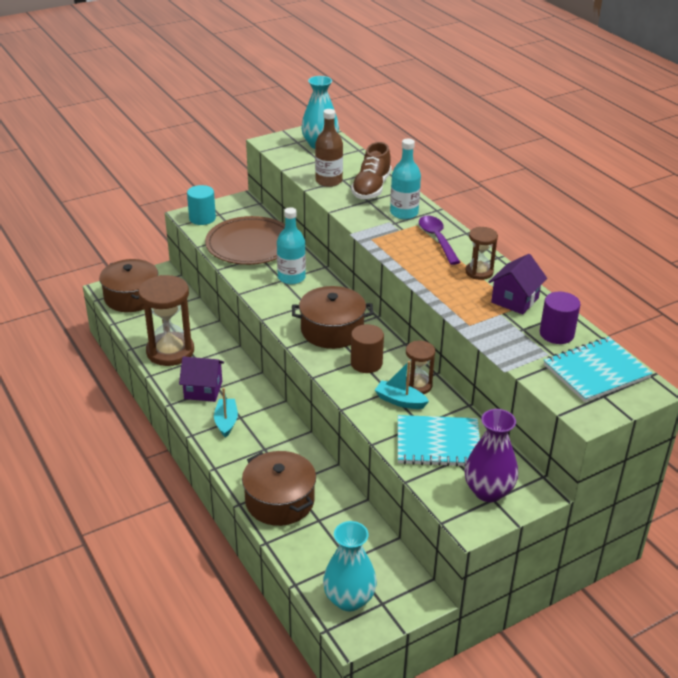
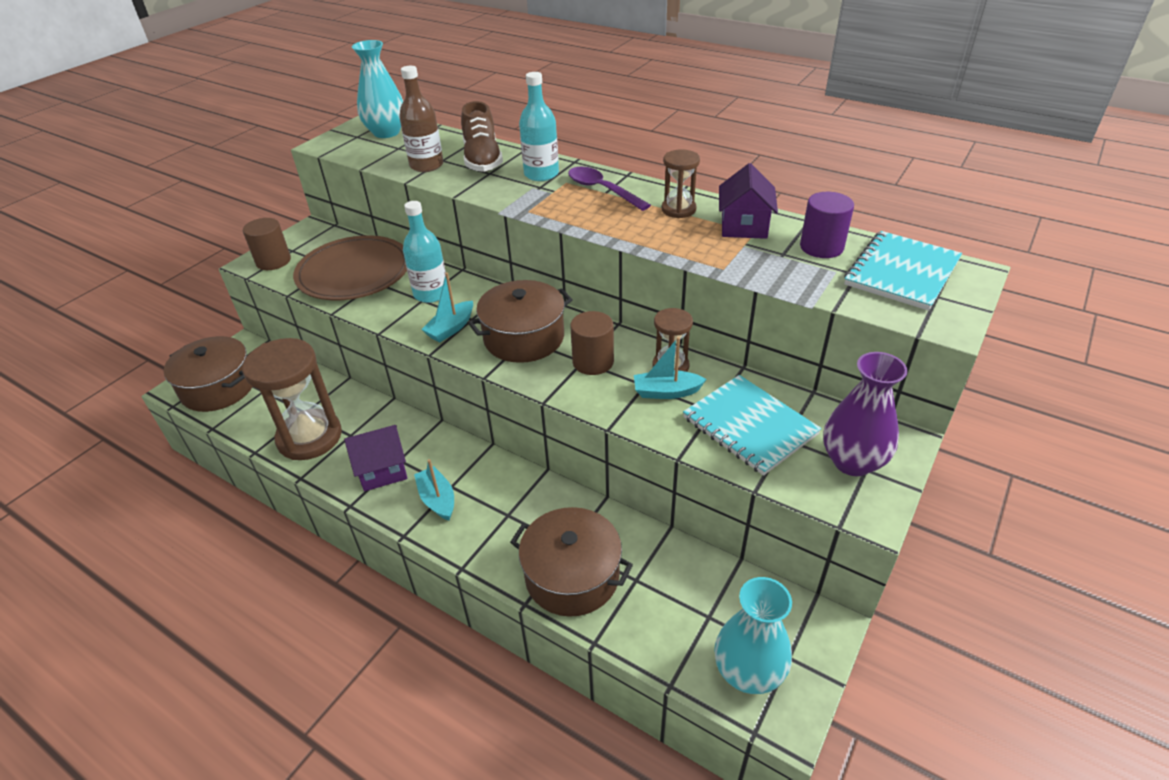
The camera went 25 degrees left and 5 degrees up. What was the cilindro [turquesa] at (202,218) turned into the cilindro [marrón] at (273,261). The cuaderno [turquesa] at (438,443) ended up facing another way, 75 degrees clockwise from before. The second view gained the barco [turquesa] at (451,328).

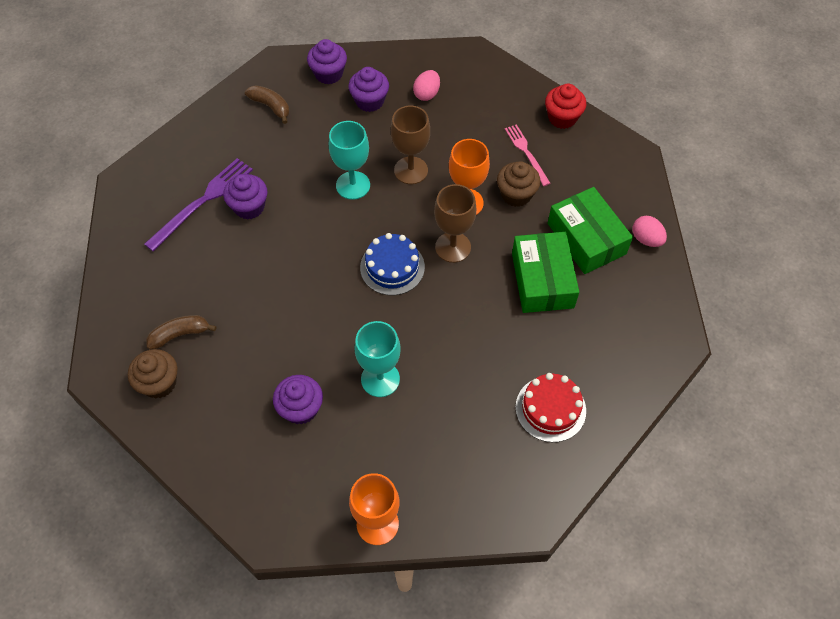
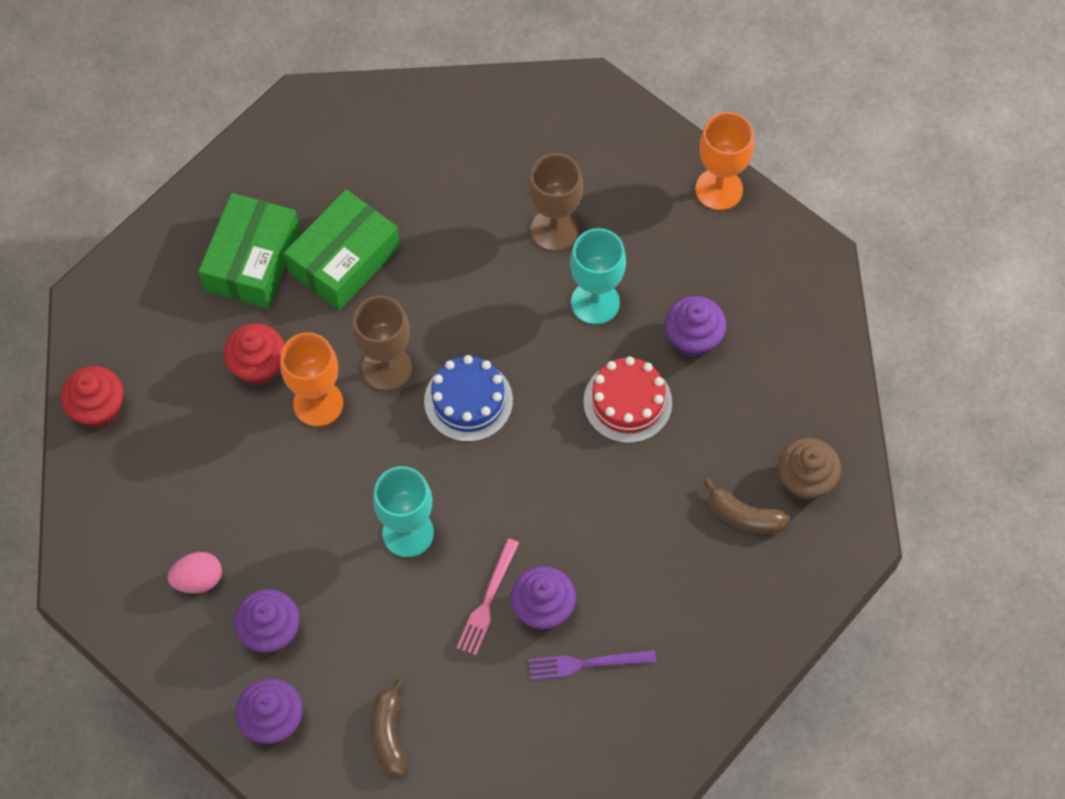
The camera went 135 degrees left and 5 degrees up. The copa [marrón] ended up elsewhere, having gone from (411,170) to (554,229). The tenedor [rosa] ended up elsewhere, having gone from (526,153) to (488,600). The size of the tenedor [morado] at (202,201) changed by a factor of 0.63. What was the magdalena [marrón] at (516,194) turned into the magdalena [rojo] at (258,366). The second view lost the huevo [rosa] at (646,239). The tarta [rojo] ended up elsewhere, having gone from (550,409) to (627,402).

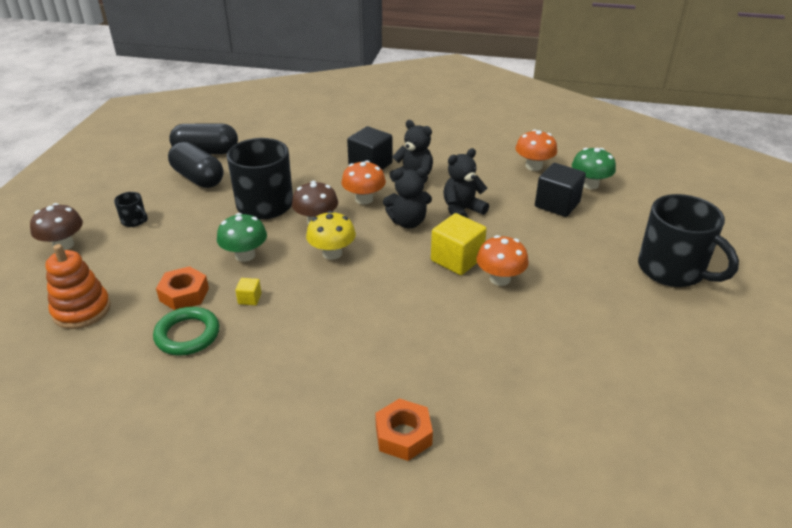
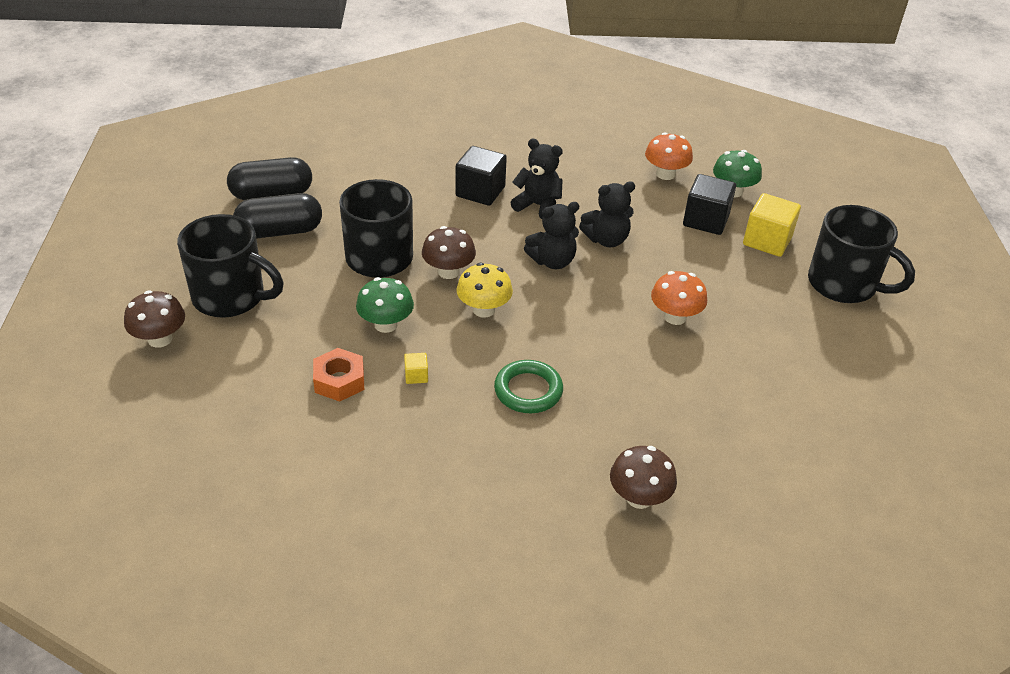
The camera went 15 degrees left and 5 degrees up. The cápsula [negro] at (198,178) ended up facing another way, 45 degrees counterclockwise from before. The osito [negro] at (462,210) ended up facing another way, 150 degrees counterclockwise from before. The second view lost the seta [naranja] at (364,199). The size of the taza [negro] at (134,221) changed by a factor of 2.35. The cubo [amarillo] ended up elsewhere, having gone from (457,259) to (767,241). The second view lost the juguete apilable [naranja] at (82,310). The anillo [verde] ended up elsewhere, having gone from (187,335) to (528,390). Where the tuerca [naranja] stood at (403,435), the seta [marrón] came to stand at (639,497).

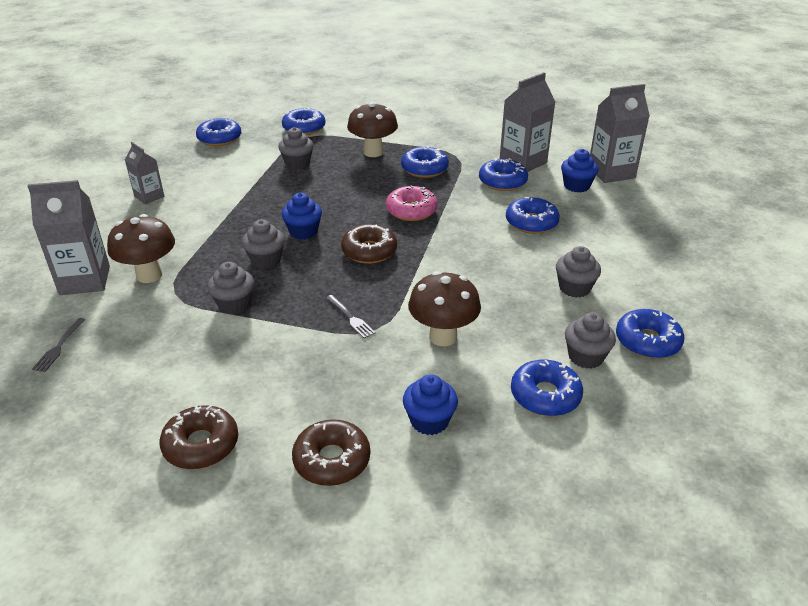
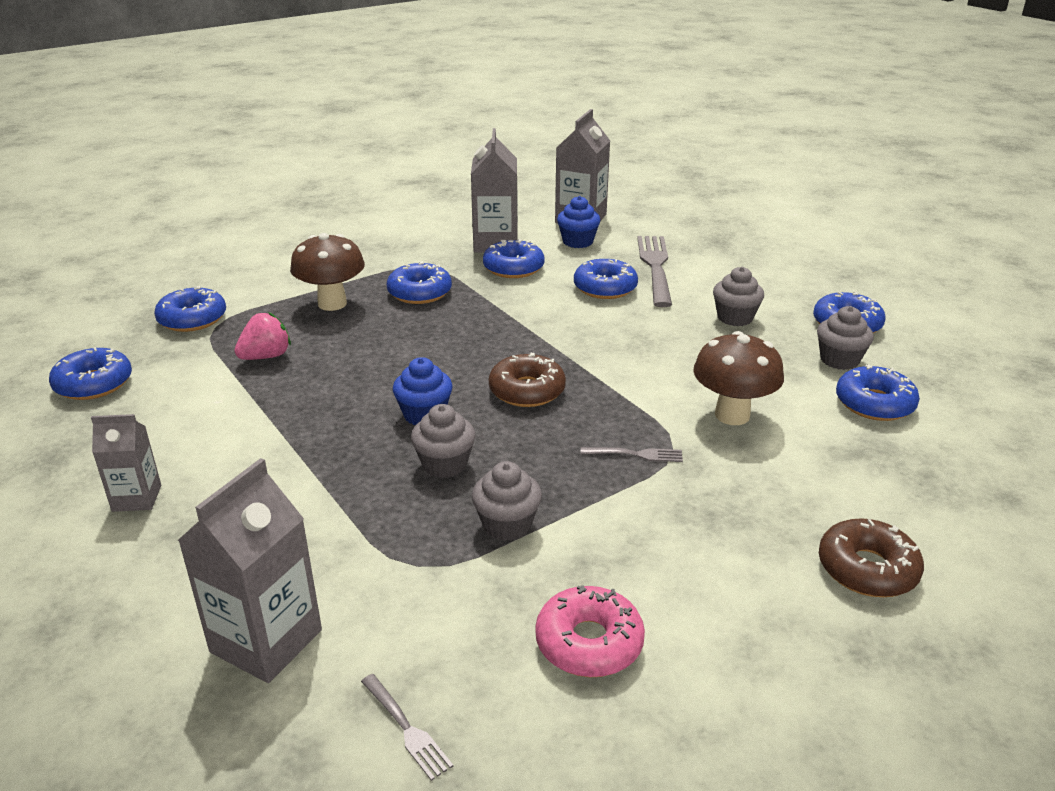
The camera went 50 degrees left and 5 degrees down. Where the magdalena [gris] stood at (297,163), the fresa [rosa] came to stand at (266,356). The rosquilla [rosa] ended up elsewhere, having gone from (411,210) to (589,642). The second view lost the seta [marrón] at (149,275). The second view lost the magdalena [azul] at (429,421). The second view lost the rosquilla [marrón] at (201,445). The second view gained the tenedor [gris] at (655,267).

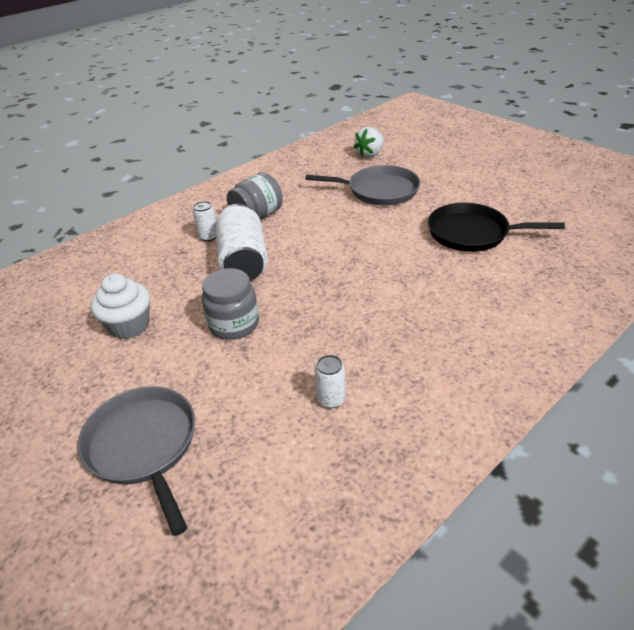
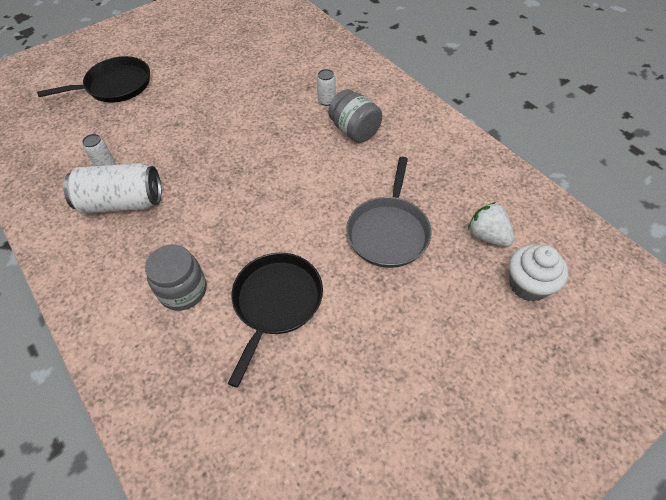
The camera went 95 degrees right and 15 degrees up. The lata [blanco] ended up elsewhere, having gone from (244,261) to (122,203). The tarro [gris] ended up elsewhere, having gone from (234,324) to (183,290). The magdalena [blanco] ended up elsewhere, having gone from (129,326) to (528,285). What was the sartén [gris] at (144,446) turned into the sartén [negro] at (115,86).

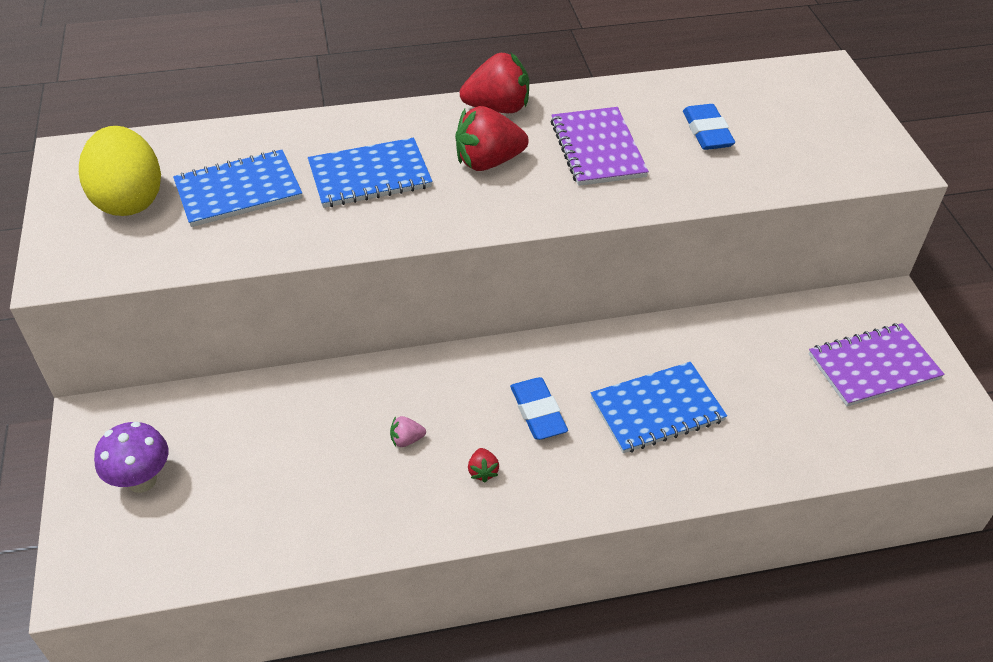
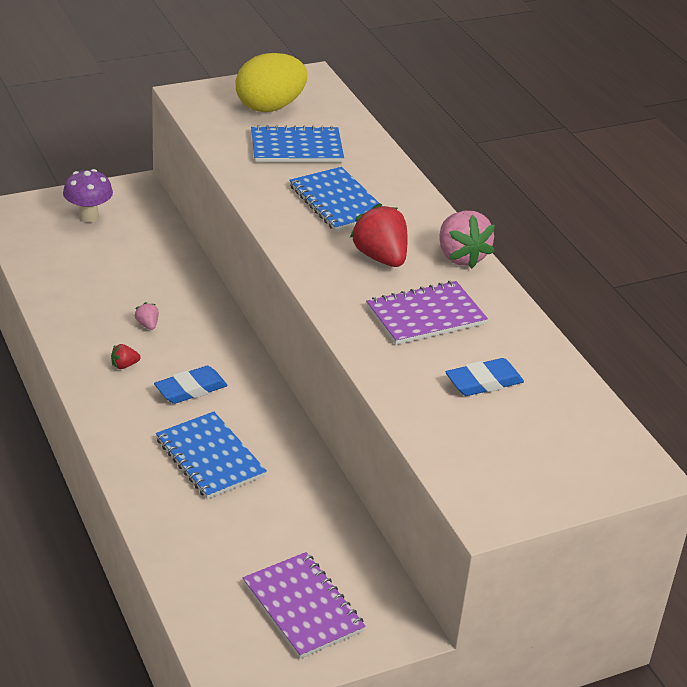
The camera went 75 degrees right and 10 degrees down. What was the fresa [rojo] at (498,108) turned into the fresa [rosa] at (460,256). The cuaderno [azul] at (238,191) ended up facing another way, 60 degrees counterclockwise from before.

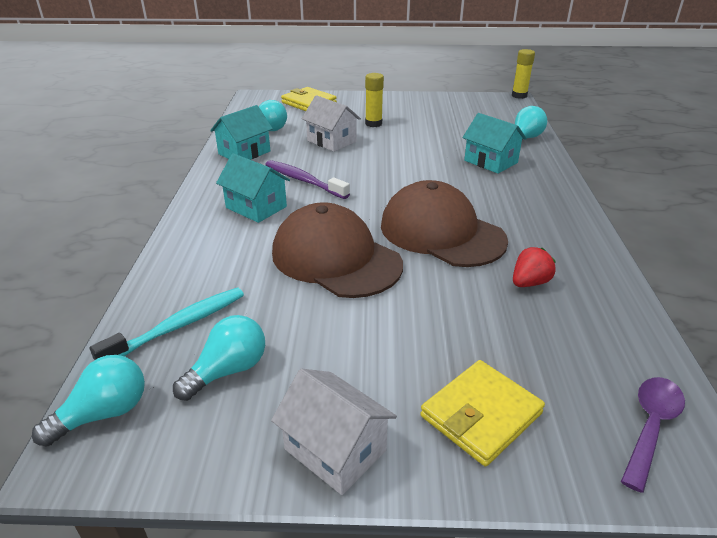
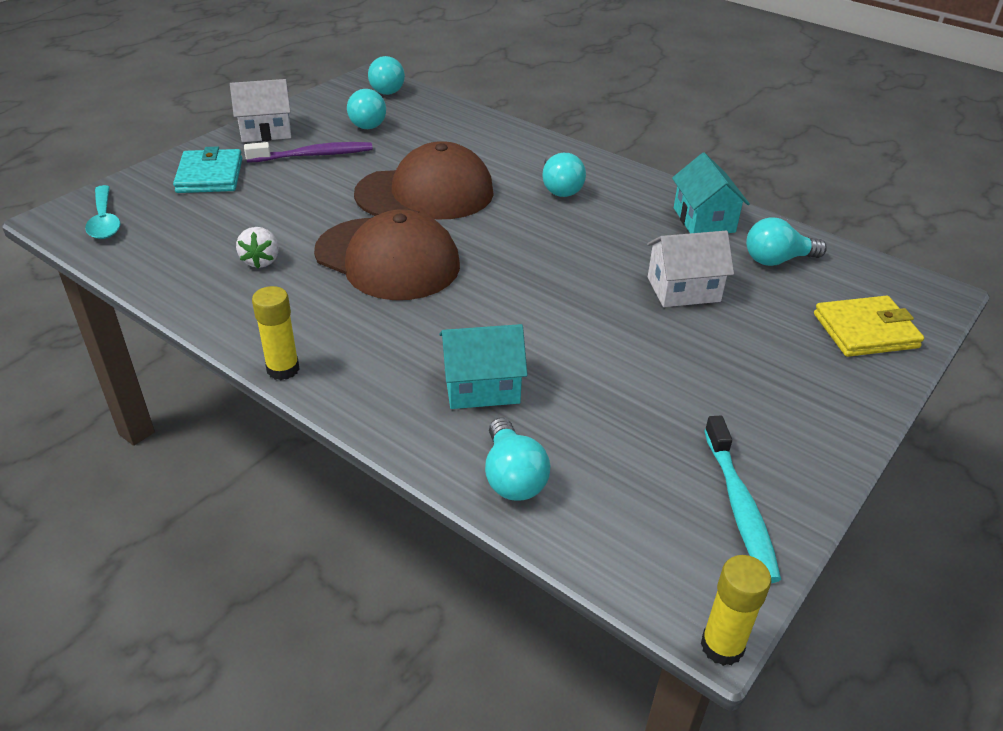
The camera went 125 degrees right and 5 degrees up. The barra de pegamento [amarillo] ended up elsewhere, having gone from (373,124) to (283,369). Where the casa [turquesa] stood at (256,207), the bombilla [turquesa] came to stand at (560,188). The cepillo de dientes [morado] ended up elsewhere, having gone from (303,180) to (314,155). The gorra [marrón] at (441,232) ended up facing another way, 45 degrees clockwise from before. What was the fresa [rojo] at (529,283) turned into the fresa [blanco] at (261,261). The cepillo de dientes [turquesa] ended up elsewhere, having gone from (178,326) to (739,507). What was the cartera [amarillo] at (481,415) turned into the cartera [turquesa] at (210,176). What was the cuchara [morado] at (650,426) turned into the cuchara [turquesa] at (104,221).

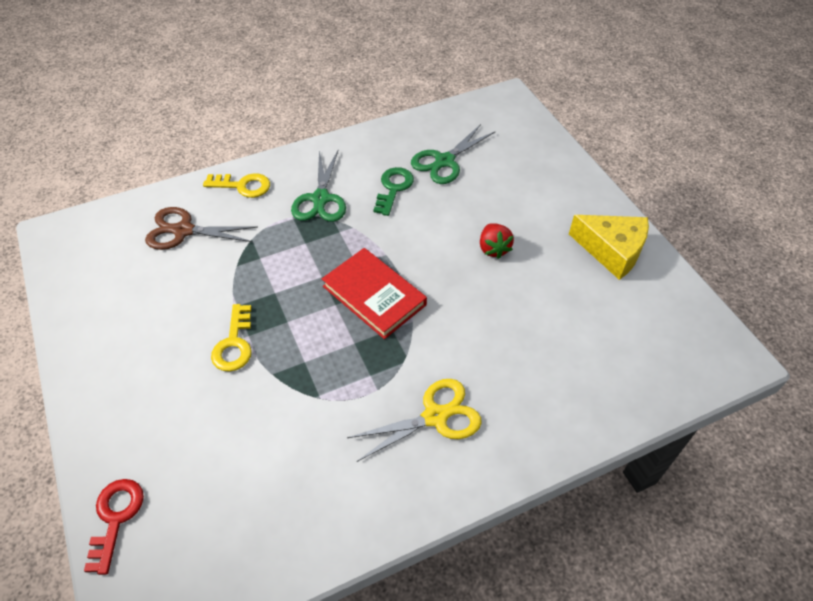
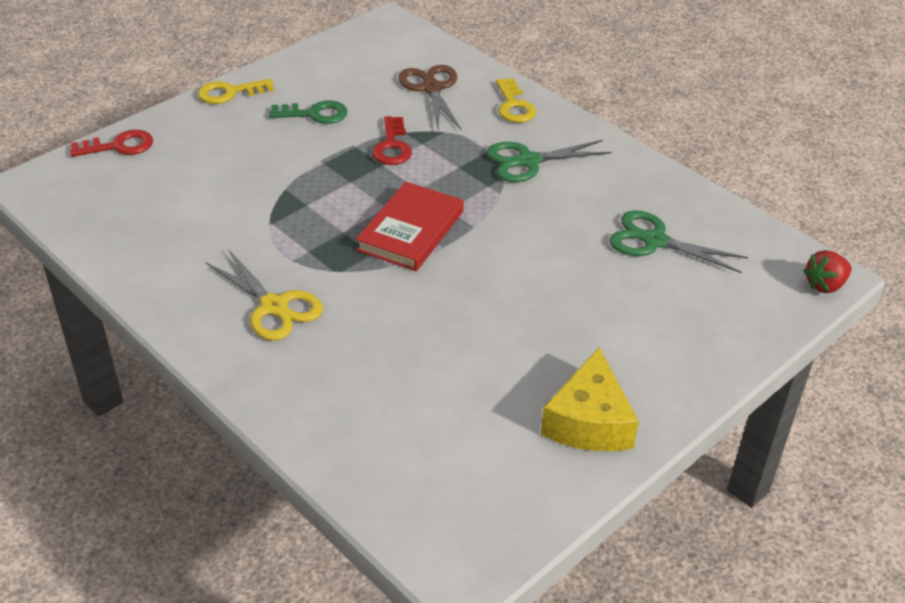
The camera went 70 degrees right and 10 degrees down. The llave [verde] ended up elsewhere, having gone from (393,188) to (315,114). The fresa [rojo] ended up elsewhere, having gone from (493,249) to (825,285). The llave [amarillo] ended up elsewhere, having gone from (234,344) to (230,93). The second view gained the llave [rojo] at (392,146).

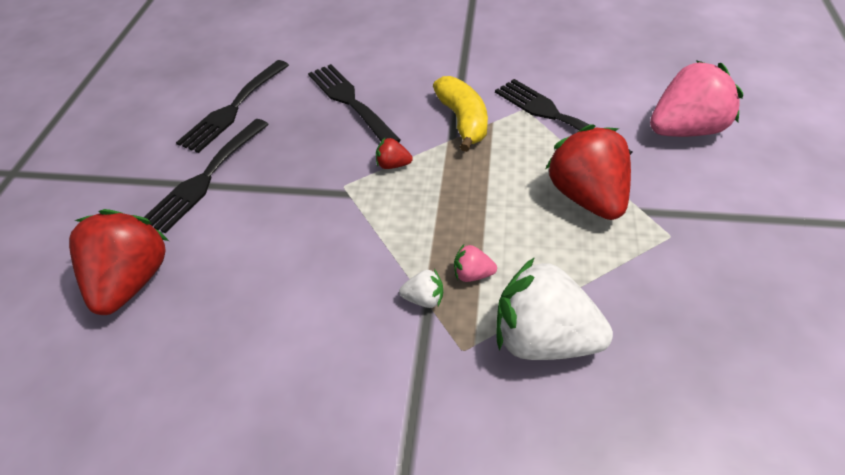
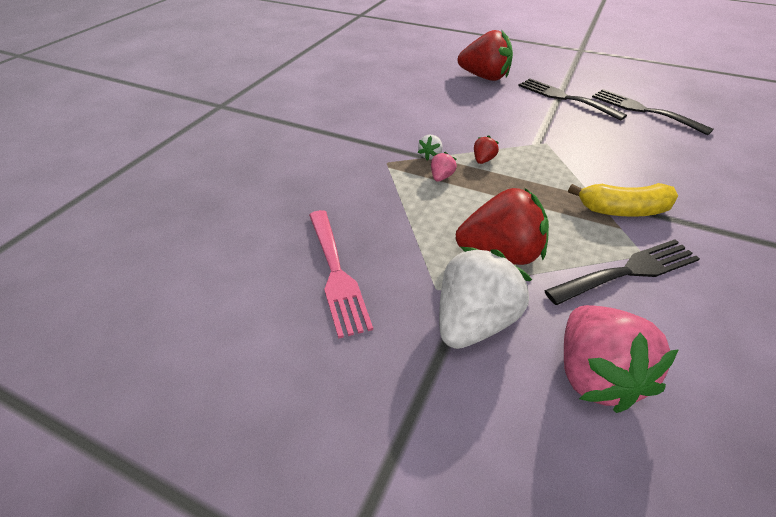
The camera went 105 degrees right and 5 degrees down. The second view lost the tenedor [negro] at (350,101). The fresa [rojo] ended up elsewhere, having gone from (393,165) to (483,160). The fresa [blanco] ended up elsewhere, having gone from (544,339) to (474,322). The second view gained the tenedor [rosa] at (336,274).

